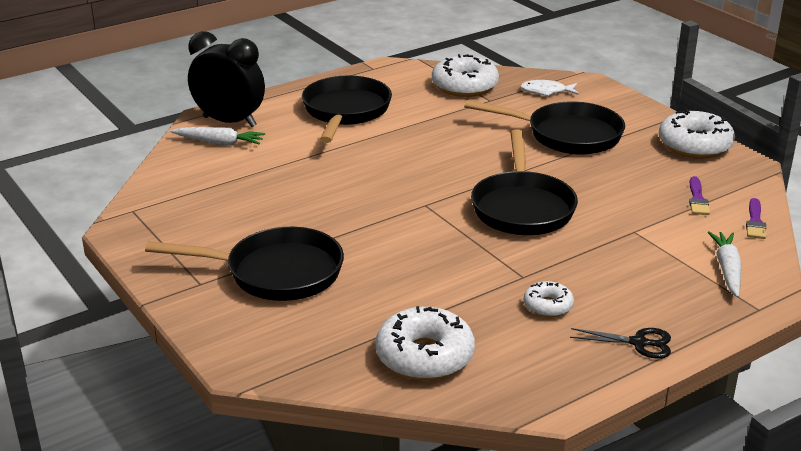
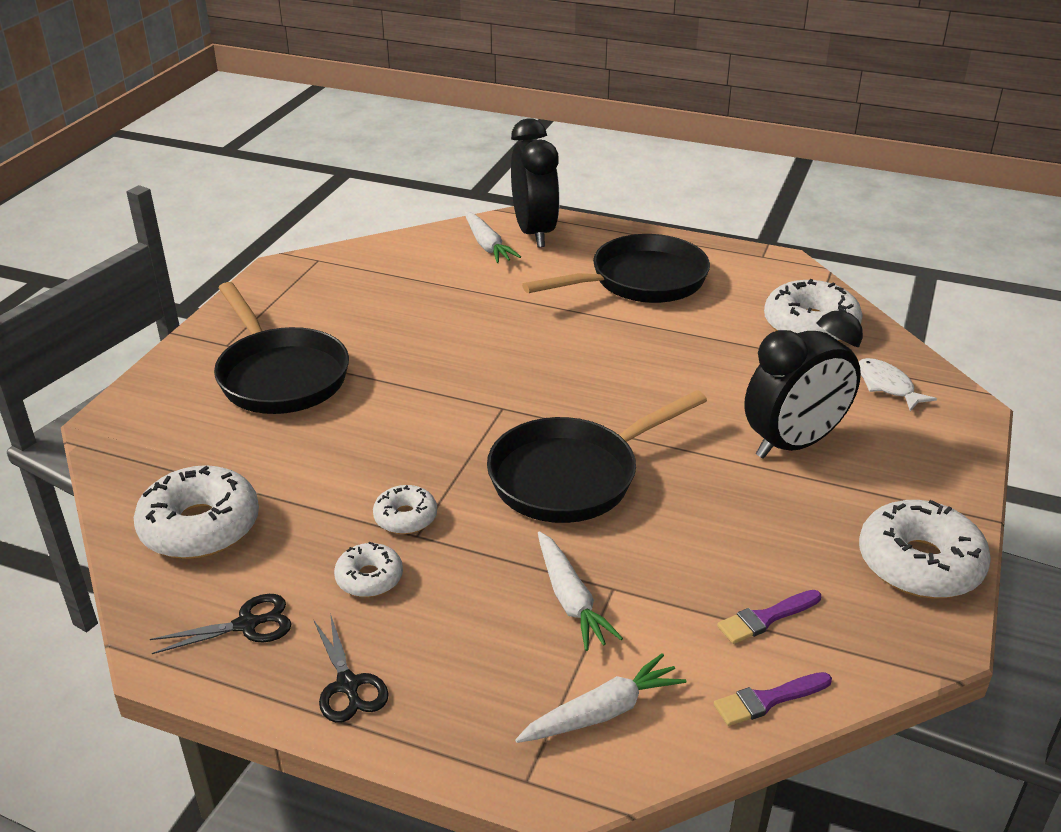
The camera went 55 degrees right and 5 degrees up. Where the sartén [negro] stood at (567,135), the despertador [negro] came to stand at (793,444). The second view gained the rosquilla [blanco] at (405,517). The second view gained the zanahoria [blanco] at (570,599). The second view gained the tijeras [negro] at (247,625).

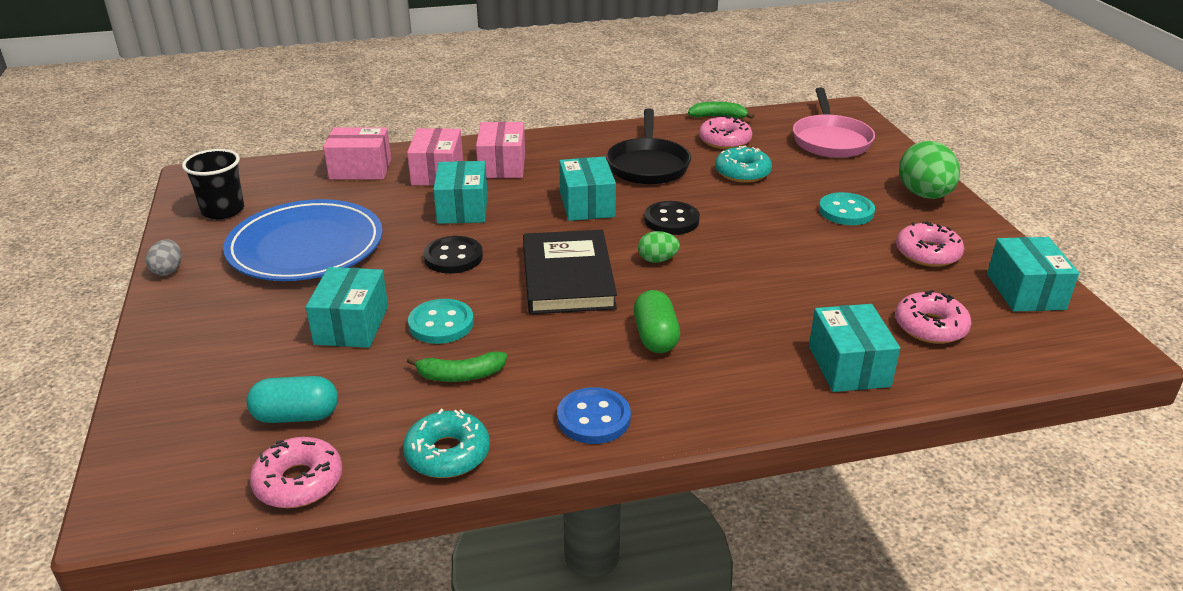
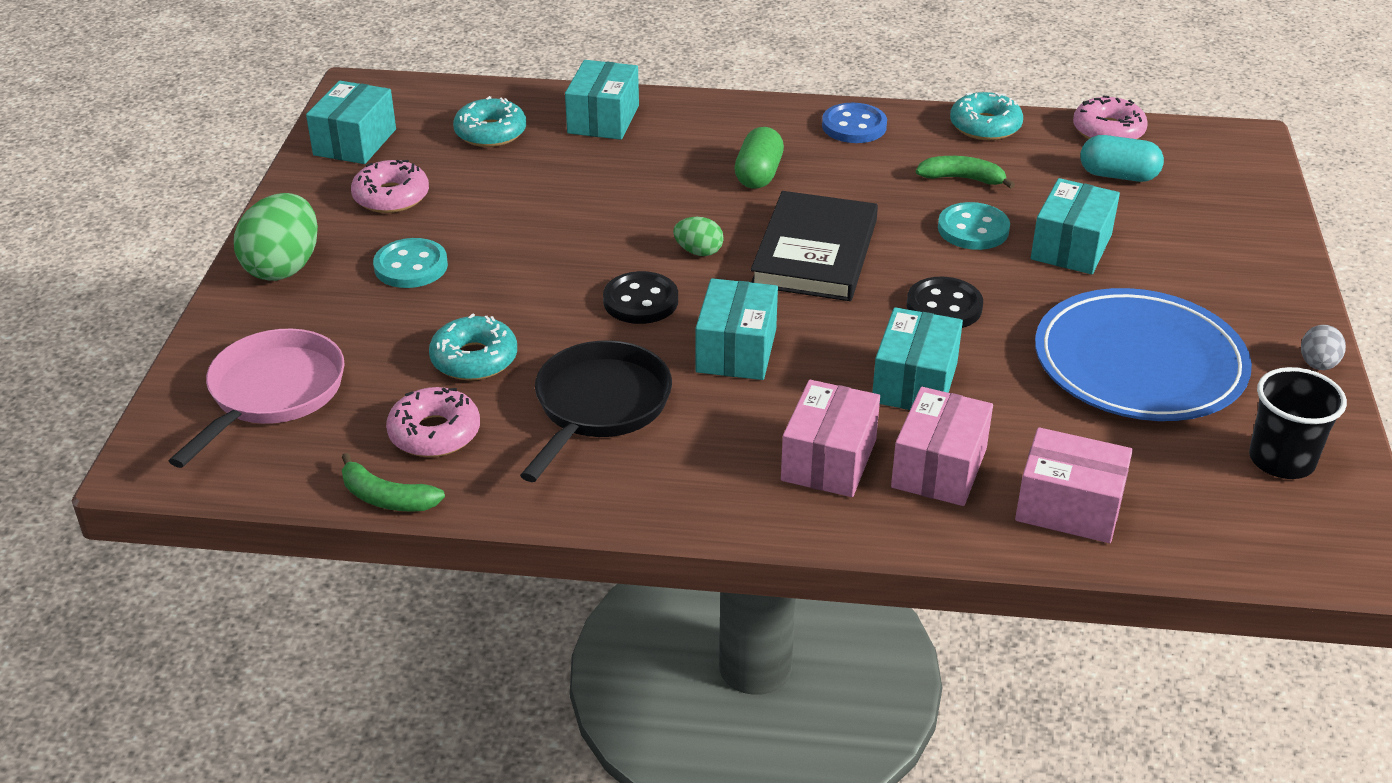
The camera went 160 degrees left and 5 degrees up. What was the rosquilla [rosa] at (930,327) turned into the rosquilla [turquesa] at (490,133).

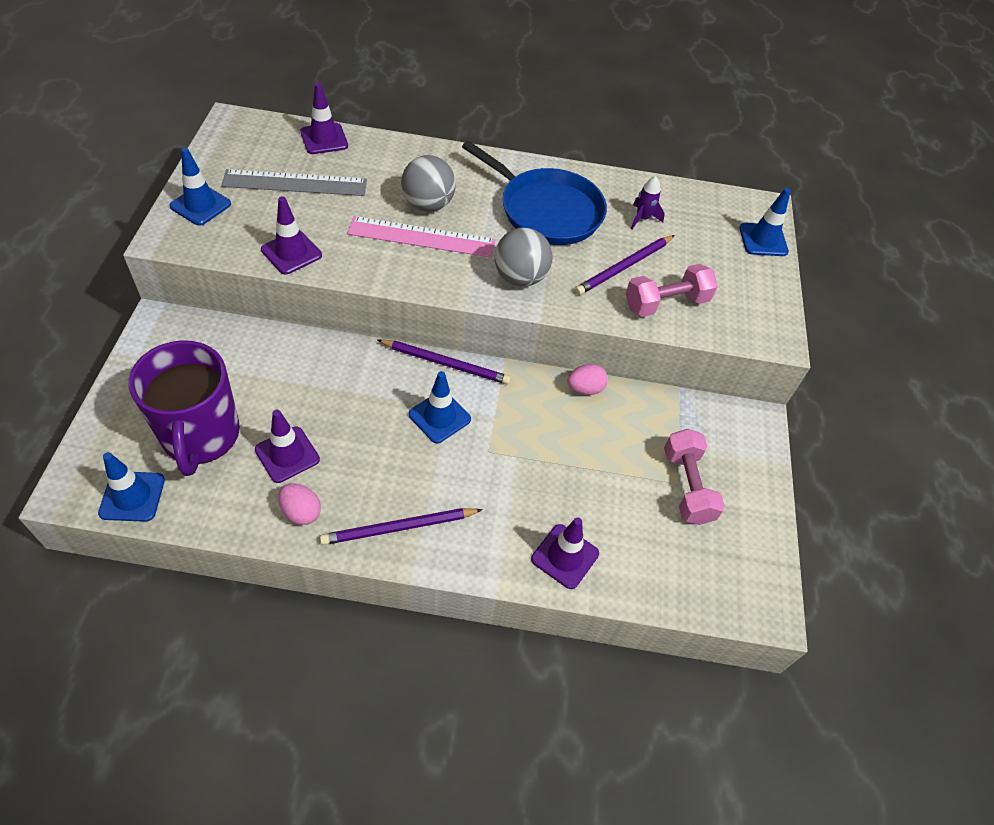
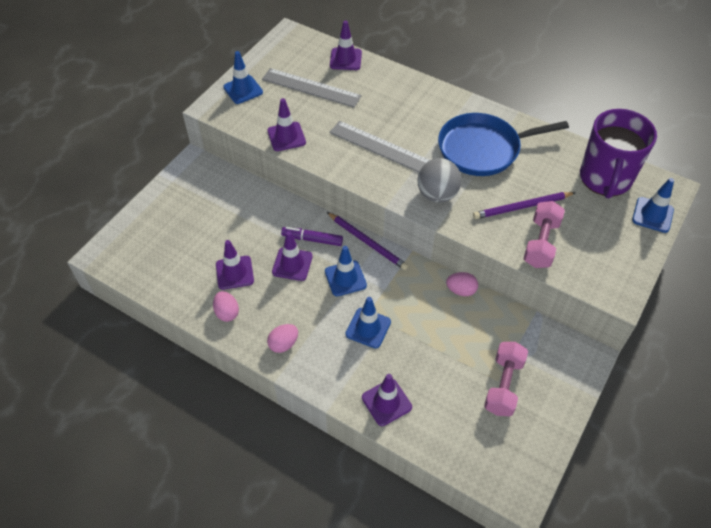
The camera went 30 degrees right and 0 degrees up. The sartén [azul] at (546,210) ended up facing another way, 105 degrees clockwise from before. The second view lost the pelota [gris] at (428,205). The second view lost the cohete [morado] at (642,218). What was the regla [rosa] at (421,237) turned into the regla [gris] at (380,147). The mancuerna [rosa] at (666,303) ended up facing another way, 75 degrees counterclockwise from before. The taza [morado] ended up elsewhere, having gone from (201,436) to (605,179). The cono de tráfico [azul] ended up elsewhere, having gone from (132,496) to (368,328). Where the lápiz [morado] stood at (399,528), the huevo [rosa] came to stand at (283,344). The second view gained the rotulador [morado] at (312,239). The second view gained the cono de tráfico [morado] at (292,264).

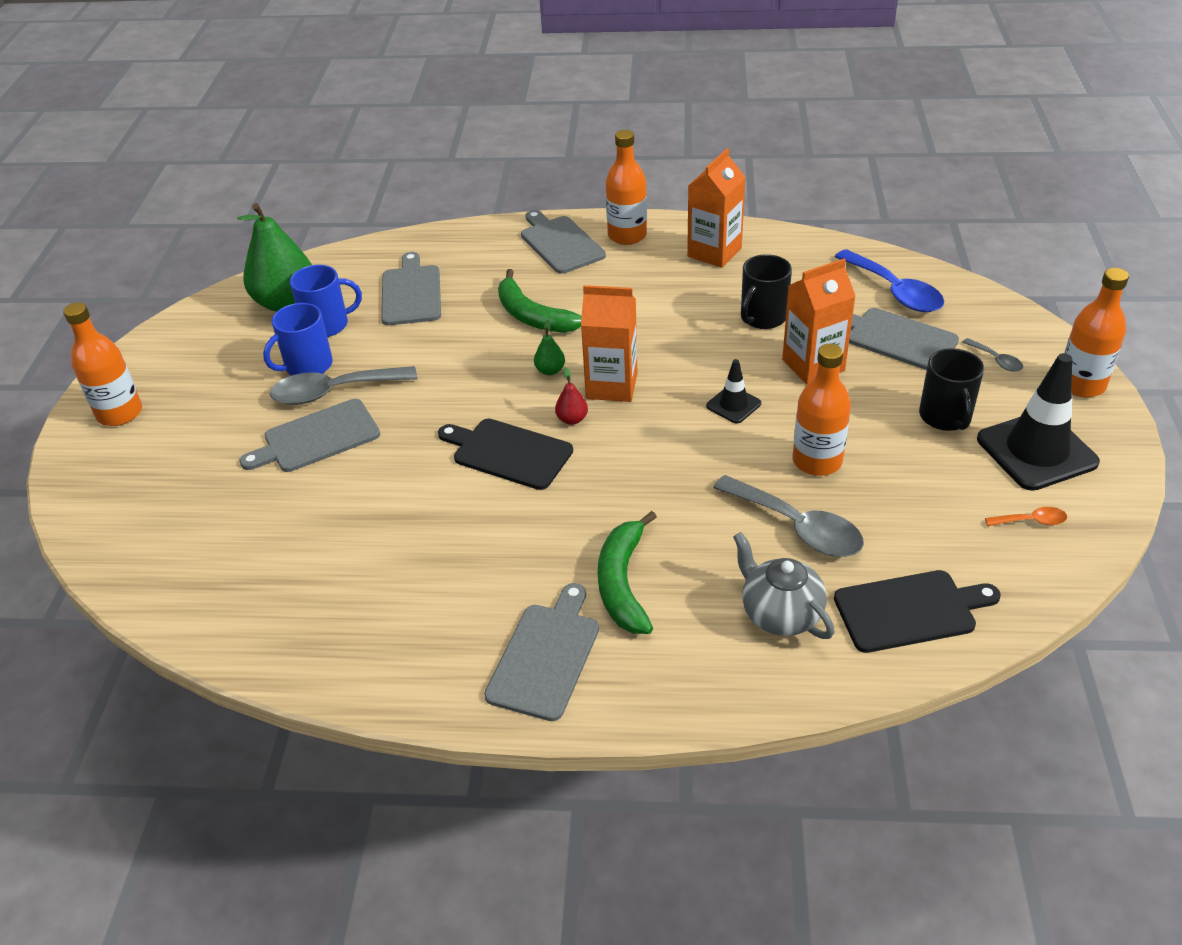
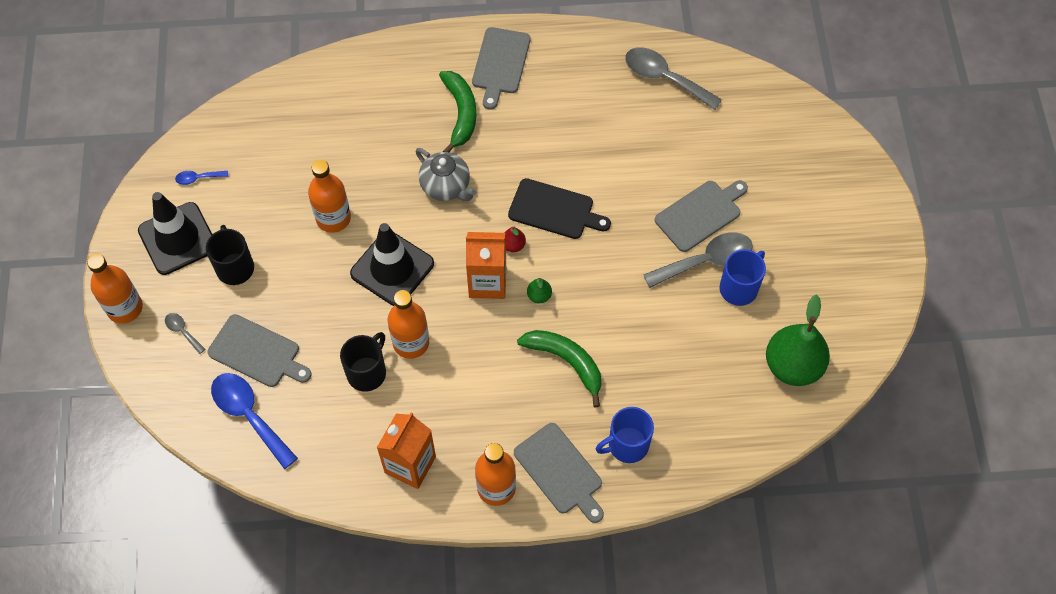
The camera went 170 degrees right and 20 degrees up. The second view lost the tabla de cortar [gris] at (411,293). The second view lost the cartón de leche [naranja] at (813,365). The taza [azul] ended up elsewhere, having gone from (327,325) to (627,445). The botella [naranja] ended up elsewhere, having gone from (120,413) to (411,343). The size of the cono de tráfico [negro] at (733,405) changed by a factor of 2.00. The cuchara [gris] ended up elsewhere, having gone from (798,527) to (664,78). What was the cuchara [naranja] at (1031,521) turned into the cuchara [azul] at (198,178). The tetera [gris] ended up elsewhere, having gone from (780,614) to (446,186). The second view lost the tabla de cortar [negro] at (910,611).

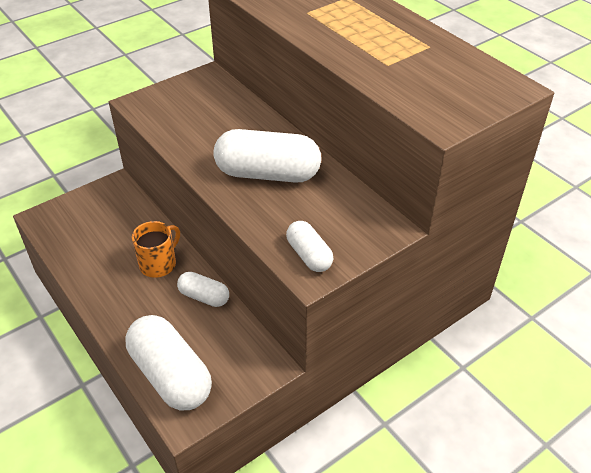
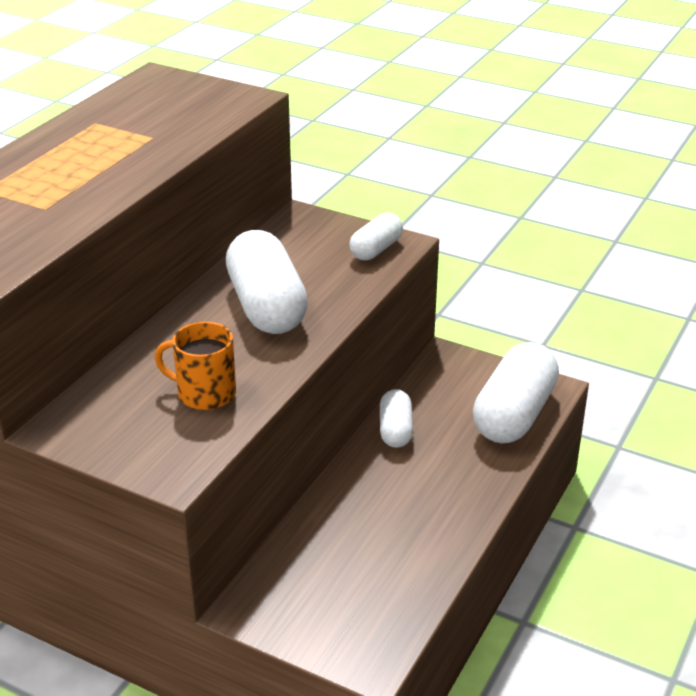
The camera went 115 degrees left and 10 degrees down. The taza [naranja] ended up elsewhere, having gone from (158,264) to (205,393).

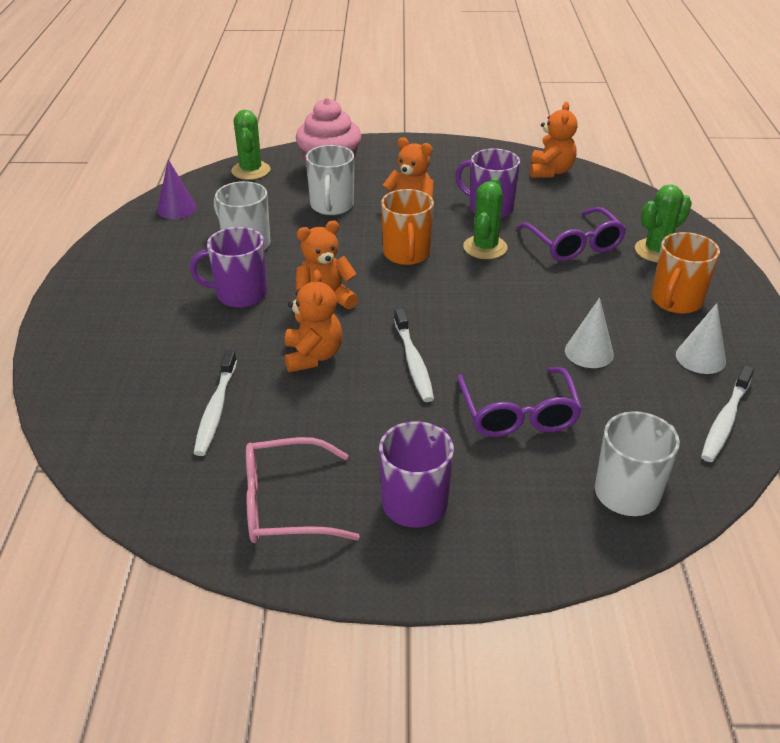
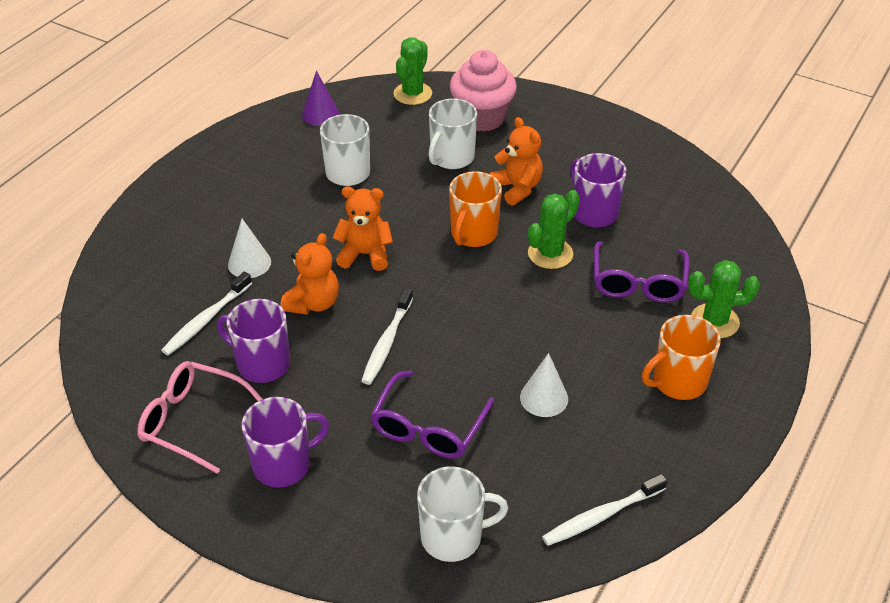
The camera went 30 degrees right and 5 degrees up. The second view lost the osito [naranja] at (550,171). The taza [morado] ended up elsewhere, having gone from (240,294) to (262,364). The cono [blanco] ended up elsewhere, having gone from (700,358) to (249,263).

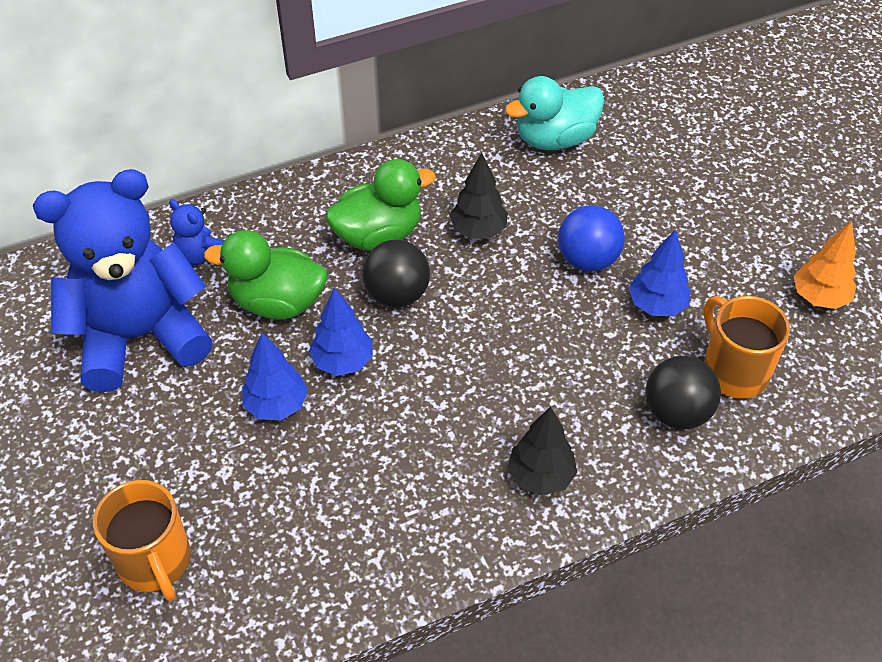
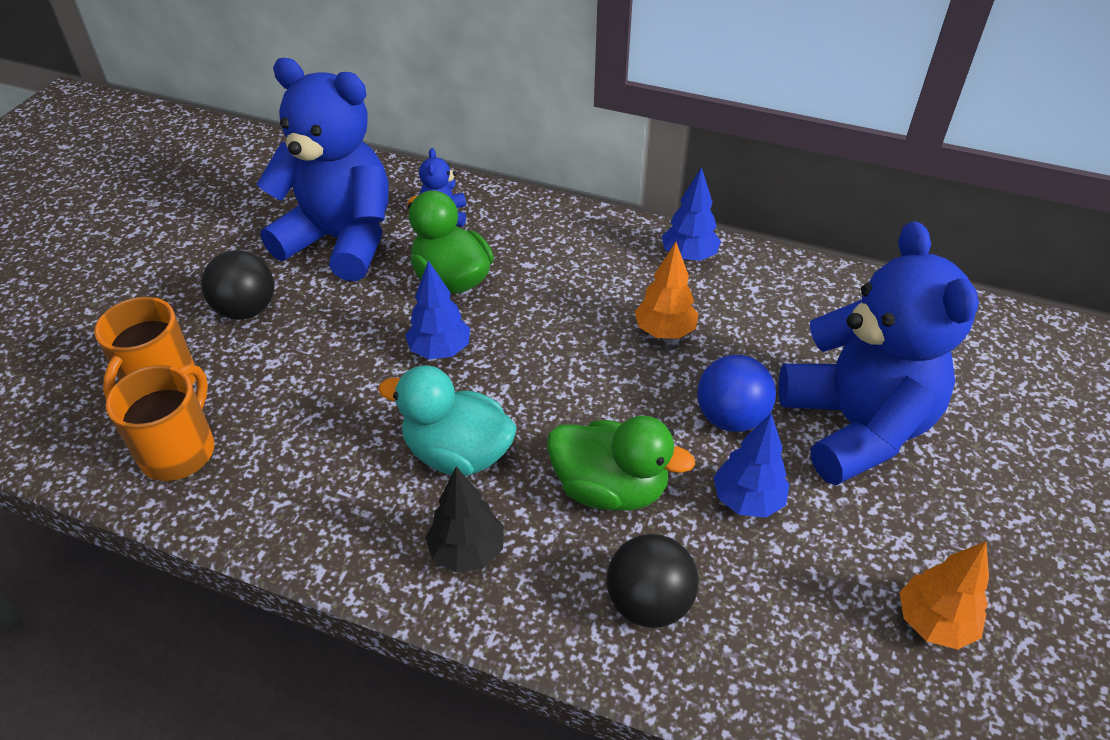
The camera went 45 degrees right and 5 degrees down. The pato [turquesa] ended up elsewhere, having gone from (555,139) to (457,453). What was the árbol [negro] at (478,230) turned into the árbol [naranja] at (664,331). The pato [verde] ended up elsewhere, having gone from (378,235) to (610,488). The pelota [negro] ended up elsewhere, having gone from (397,295) to (246,310). The taza [naranja] ended up elsewhere, having gone from (733,370) to (179,450). The árbol [azul] ended up elsewhere, having gone from (277,405) to (689,256). The second view gained the osito [azul] at (855,426).

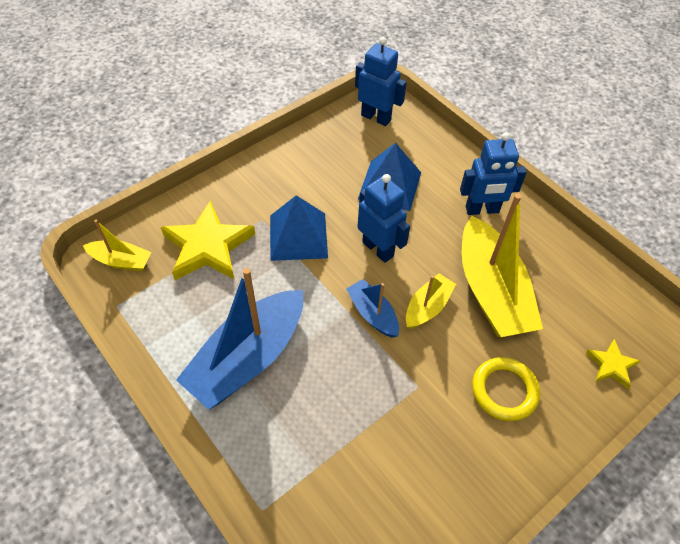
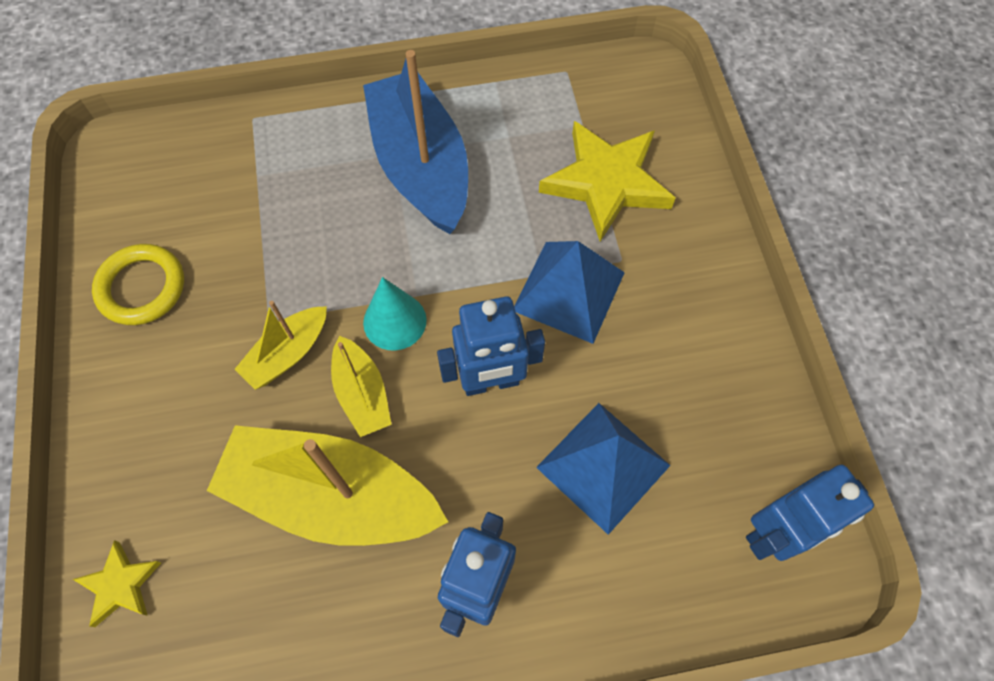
The camera went 120 degrees right and 10 degrees up. The barco [amarillo] ended up elsewhere, having gone from (121,261) to (287,354). Where the barco [azul] stood at (372,314), the cono [turquesa] came to stand at (394,321). The anillo [amarillo] ended up elsewhere, having gone from (504,391) to (142,287).

